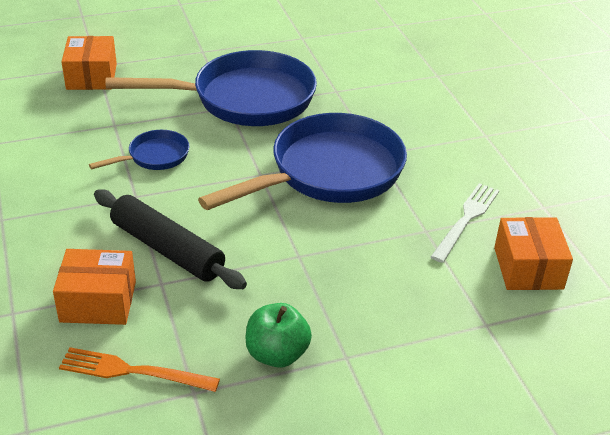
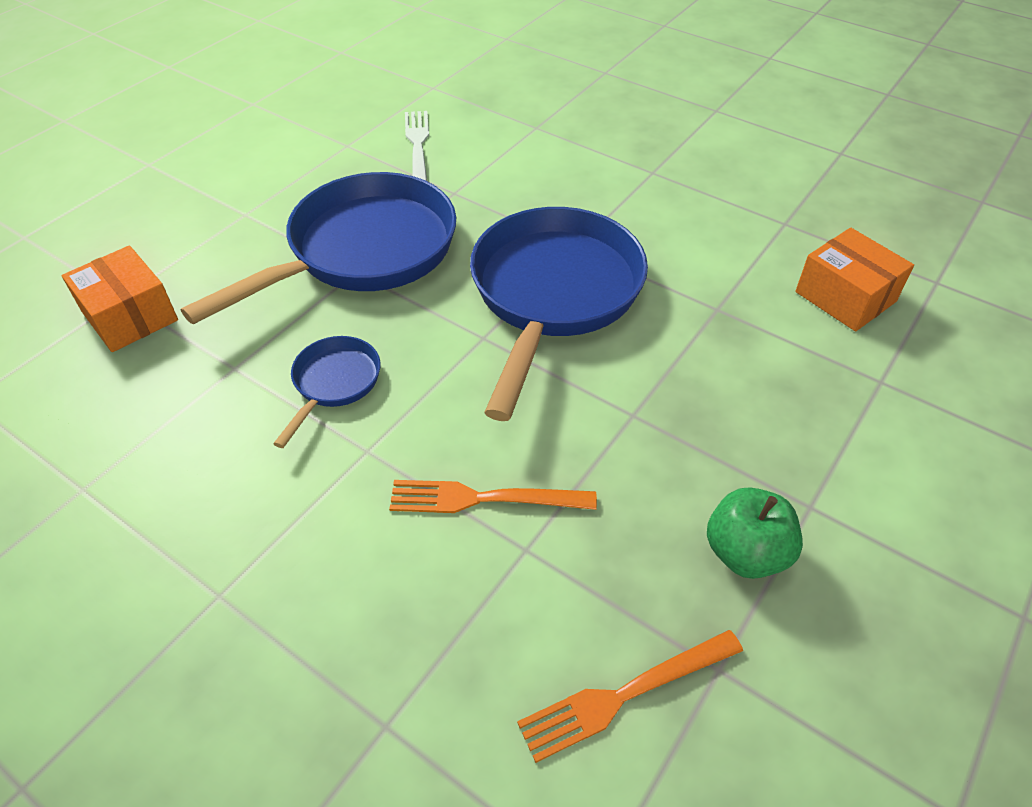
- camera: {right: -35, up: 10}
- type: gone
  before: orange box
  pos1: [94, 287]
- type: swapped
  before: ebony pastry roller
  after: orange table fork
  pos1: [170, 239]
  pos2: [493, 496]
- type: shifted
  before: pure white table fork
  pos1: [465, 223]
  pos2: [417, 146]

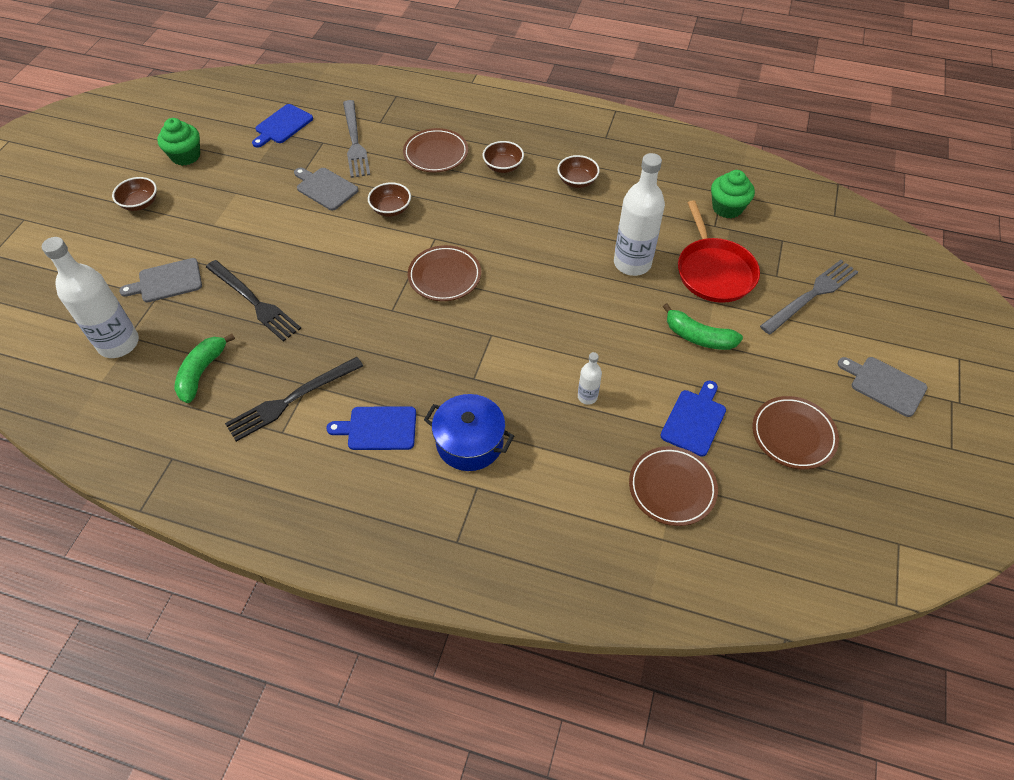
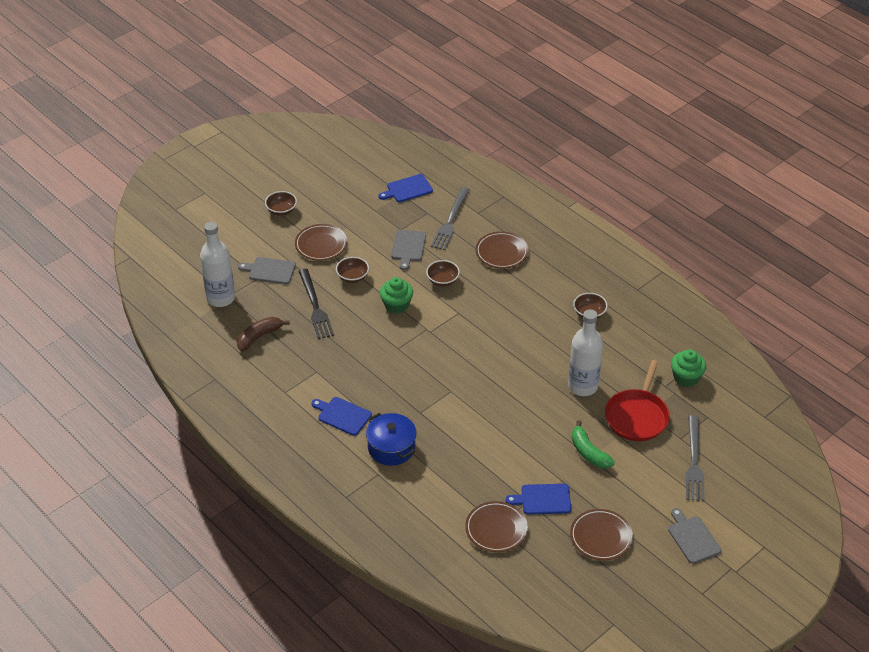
- camera: {right: 30, up: -10}
- type: shifted
  before: emerald fairy cake
  pos1: [178, 142]
  pos2: [396, 295]
- type: repainted
  before: emerald banana
  after: dark brown banana
  pos1: [204, 368]
  pos2: [263, 334]
- type: gone
  before: ebony table fork
  pos1: [294, 399]
- type: rotated
  before: ash-grey bread board
  pos1: [326, 189]
  pos2: [408, 250]
  turn: -150
- type: shifted
  before: dark brown dinner plate
  pos1: [444, 273]
  pos2: [321, 242]
- type: shifted
  before: dark brown bowl
  pos1: [503, 157]
  pos2: [352, 270]
- type: gone
  before: pure white drink bottle
  pos1: [590, 378]
- type: rotated
  before: cobalt bread board
  pos1: [693, 419]
  pos2: [538, 499]
  turn: -150
- type: rotated
  before: ash-grey table fork
  pos1: [809, 297]
  pos2: [695, 458]
  turn: 105

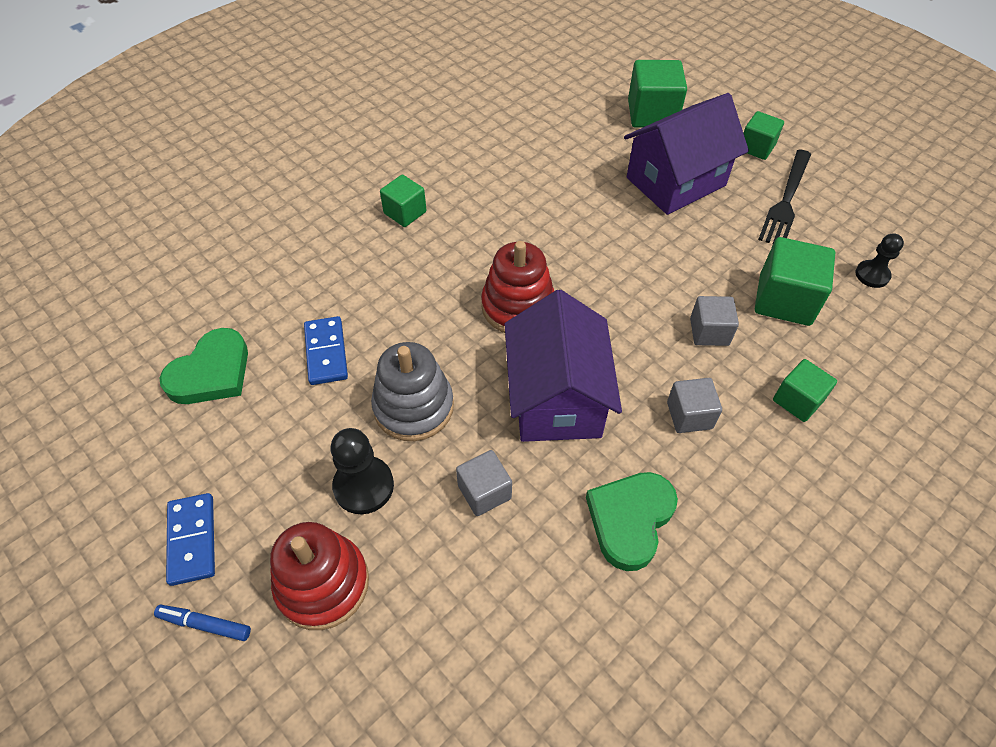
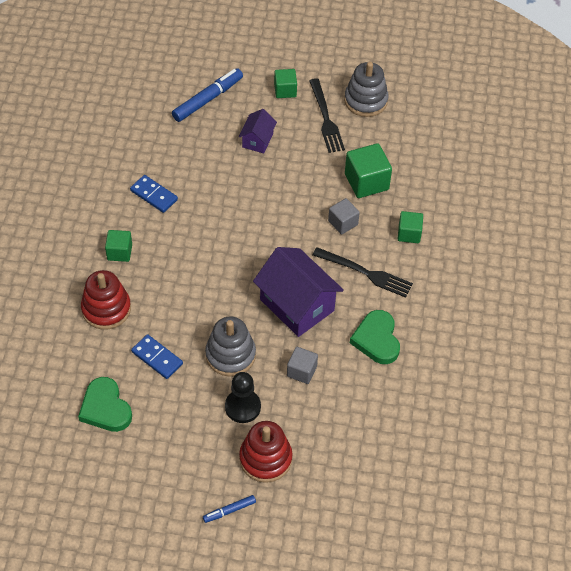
- camera: {right: -40, up: 0}
- type: rotated
  before: emerald heart shape
  pos1: [203, 366]
  pos2: [105, 404]
  turn: 150
- type: shifted
  before: cobalt domino
  pos1: [190, 539]
  pos2: [154, 194]
- type: shifted
  before: scarlet stacking rings
  pos1: [517, 287]
  pos2: [106, 300]
- type: scaled
  before: violet toy house
  pos1: [686, 154]
  pos2: [258, 131]
  scale: 0.52
- type: swapped
  before: emerald solid cube
  after: cobalt marker pen
  pos1: [657, 94]
  pos2: [207, 95]
- type: swapped
  before: ash-grey solid cube
  after: ebony table fork
  pos1: [694, 405]
  pos2: [363, 272]
- type: gone
  before: ebony game pawn
  pos1: [879, 260]
- type: new
  after: ash-grey stacking rings
  pos2: [366, 89]

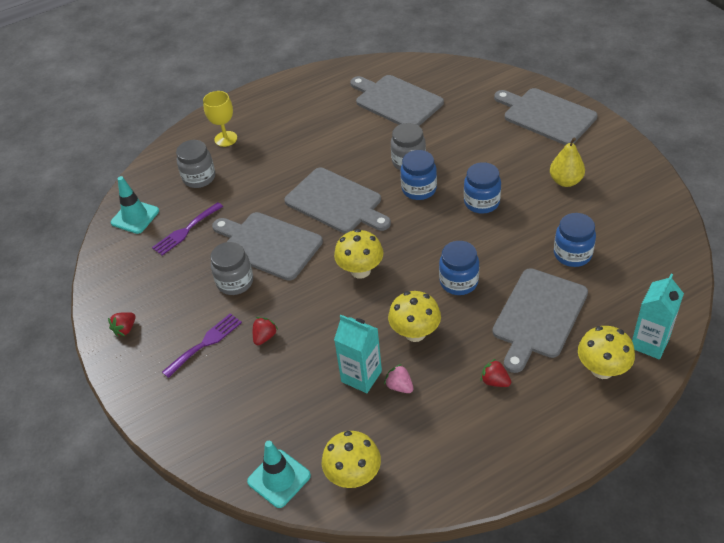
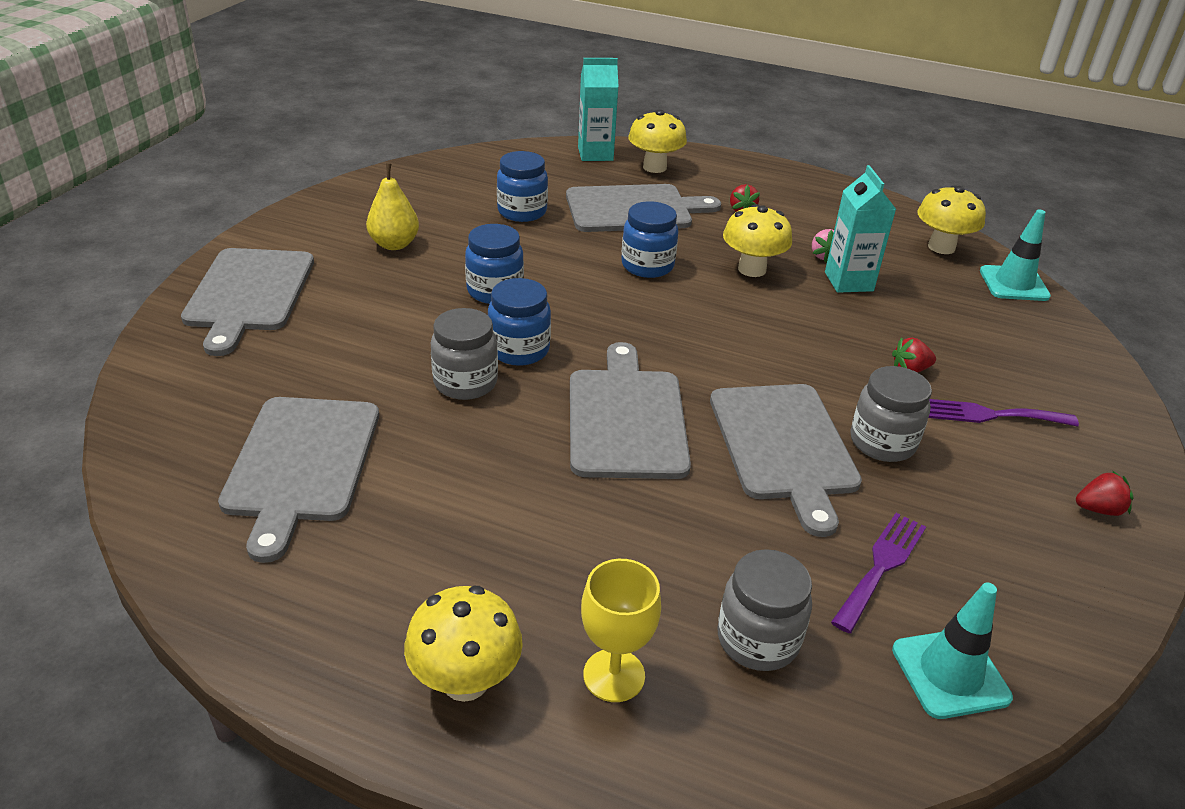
- camera: {right: -135, up: -10}
- type: rotated
  before: violet table fork
  pos1: [187, 229]
  pos2: [878, 573]
  turn: -60
- type: shifted
  before: bright yellow toadstool
  pos1: [358, 254]
  pos2: [463, 644]

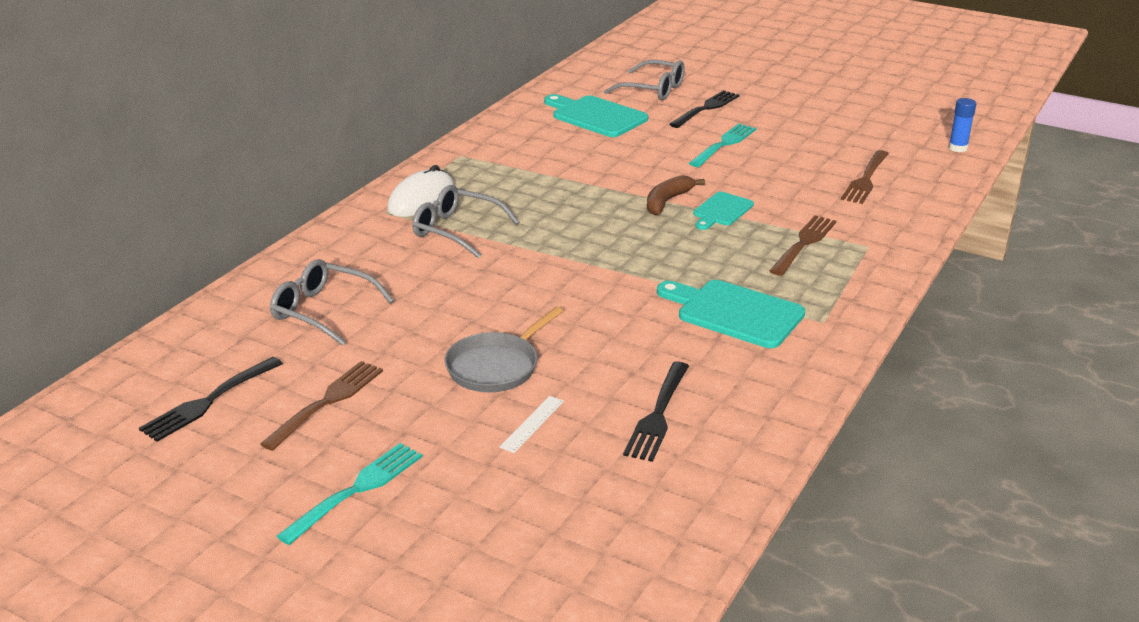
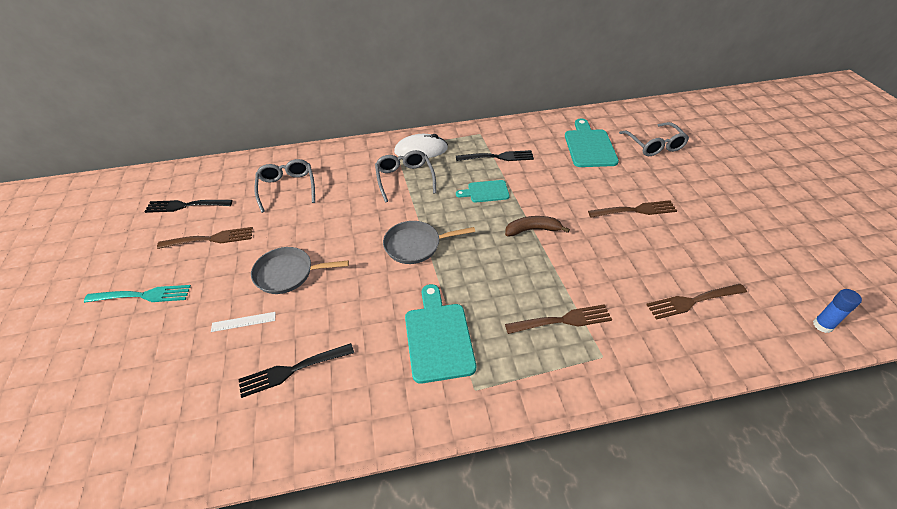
- camera: {right: 50, up: 15}
- type: shifted
  before: ebony table fork
  pos1: [704, 109]
  pos2: [495, 155]
- type: repainted
  before: teal table fork
  after: dark brown table fork
  pos1: [723, 145]
  pos2: [632, 209]
- type: shifted
  before: teal bread board
  pos1: [723, 211]
  pos2: [483, 191]
- type: new
  after: ash-grey pan
  pos2: [429, 242]

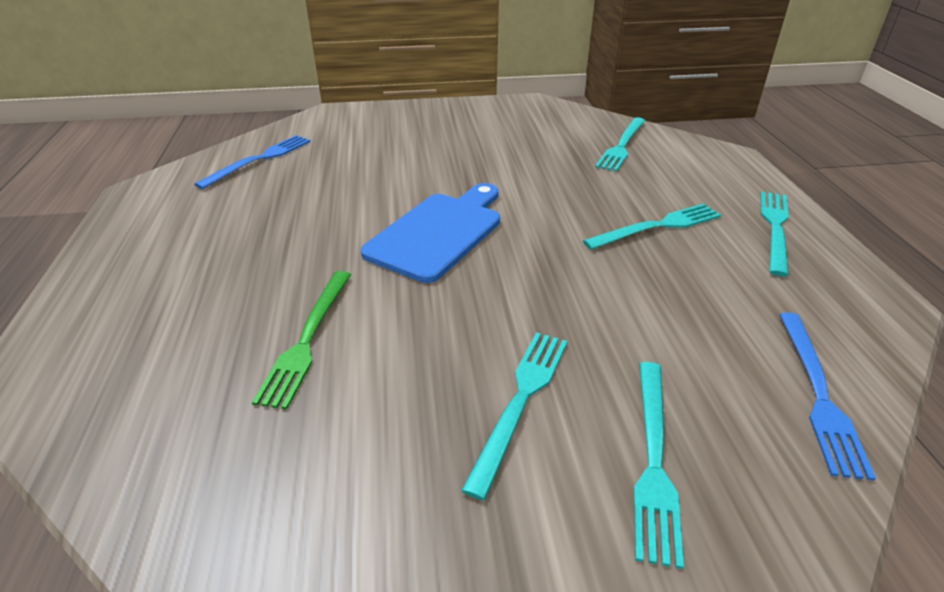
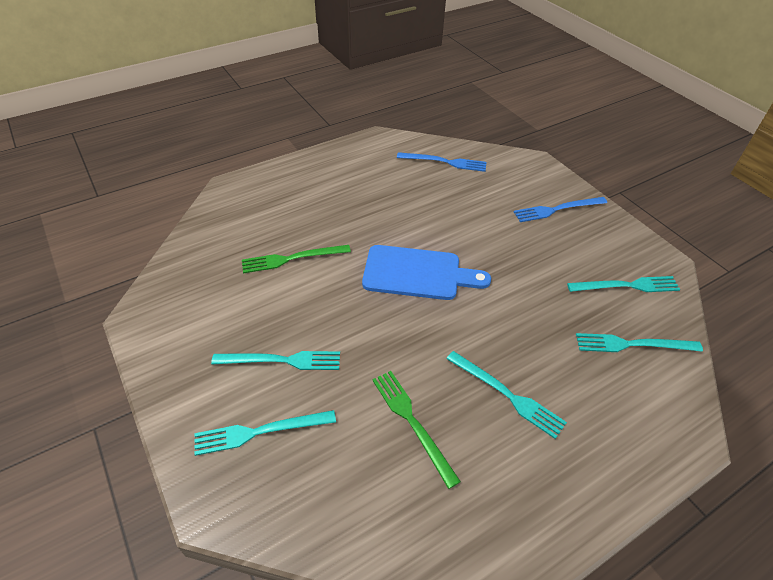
- camera: {right: 65, up: 10}
- type: shifted
  before: teal table fork
  pos1: [774, 234]
  pos2: [623, 284]
- type: shifted
  before: cobalt table fork
  pos1: [827, 397]
  pos2: [560, 209]
- type: new
  after: emerald table fork
  pos2: [416, 430]

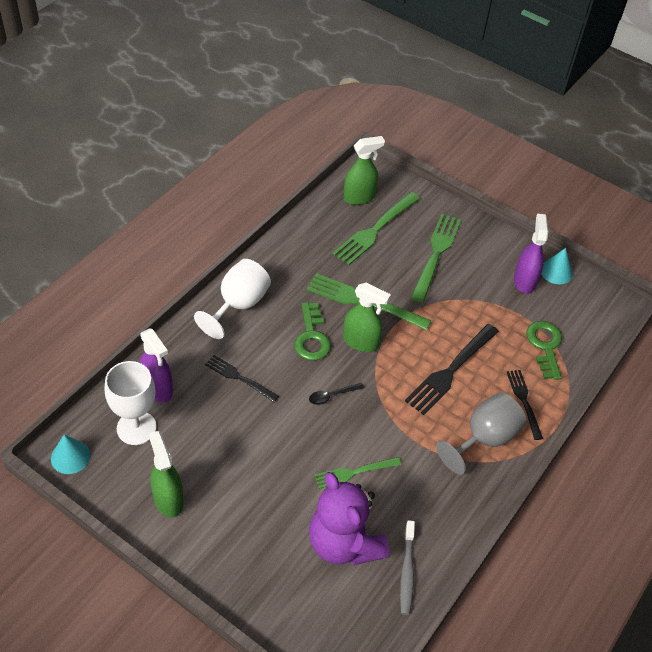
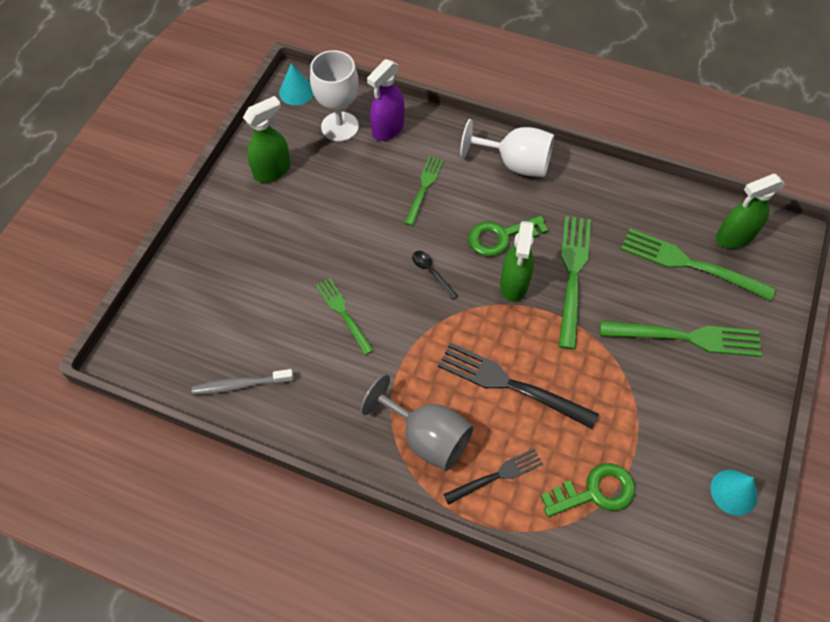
- camera: {right: 80, up: 10}
- type: repainted
  before: ebony table fork
  after: emerald table fork
  pos1: [242, 378]
  pos2: [424, 191]
- type: gone
  before: violet teddy bear
  pos1: [349, 518]
- type: rotated
  before: emerald spray cleaner
  pos1: [364, 170]
  pos2: [750, 211]
  turn: 105
- type: gone
  before: violet spray cleaner
  pos1: [531, 254]

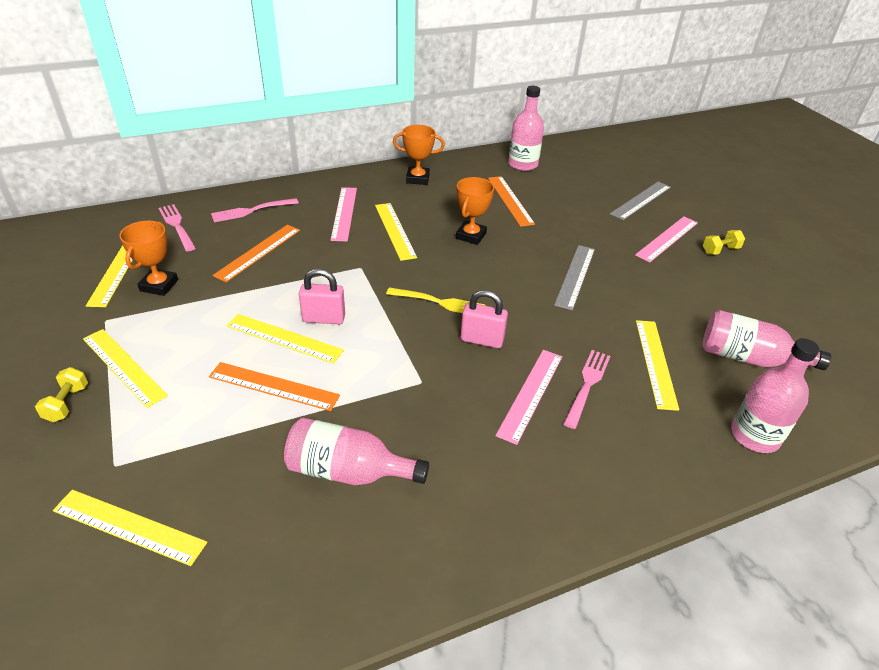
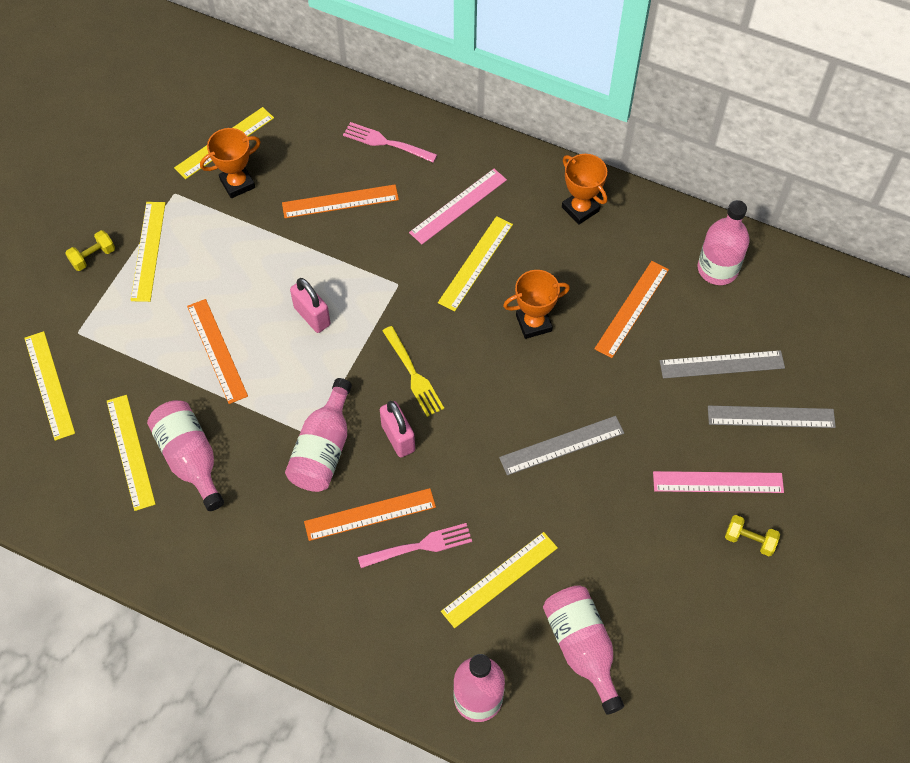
- camera: {right: 50, up: 20}
- type: gone
  before: pink table fork
  pos1: [177, 227]
- type: shifted
  before: bright yellow ruler
  pos1: [285, 339]
  pos2: [131, 453]
- type: repainted
  before: pink ruler
  after: orange ruler
  pos1: [528, 397]
  pos2: [370, 514]
- type: new
  after: pink drink bottle
  pos2: [318, 435]
- type: new
  after: ash-grey ruler
  pos2: [722, 364]

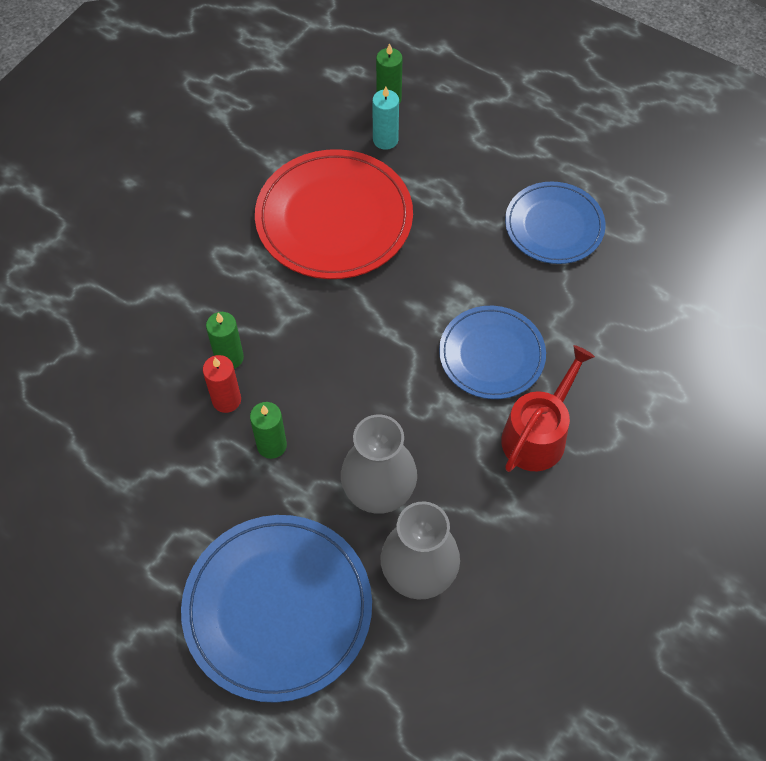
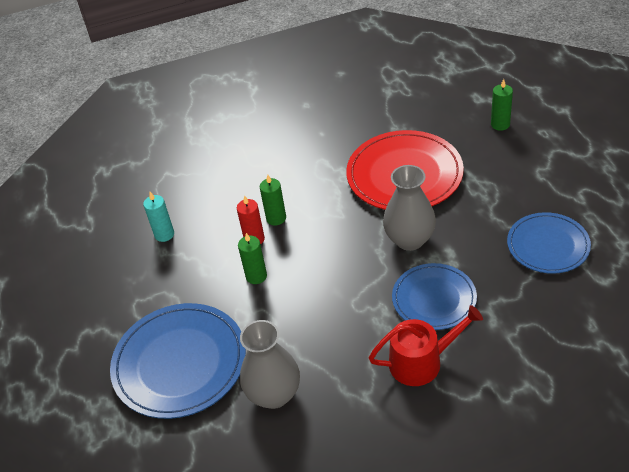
- camera: {right: 45, up: -15}
- type: shifted
  before: ash-grey tall vase
  pos1: [379, 464]
  pos2: [409, 208]
- type: shifted
  before: teal wax candle
  pos1: [385, 118]
  pos2: [158, 217]

